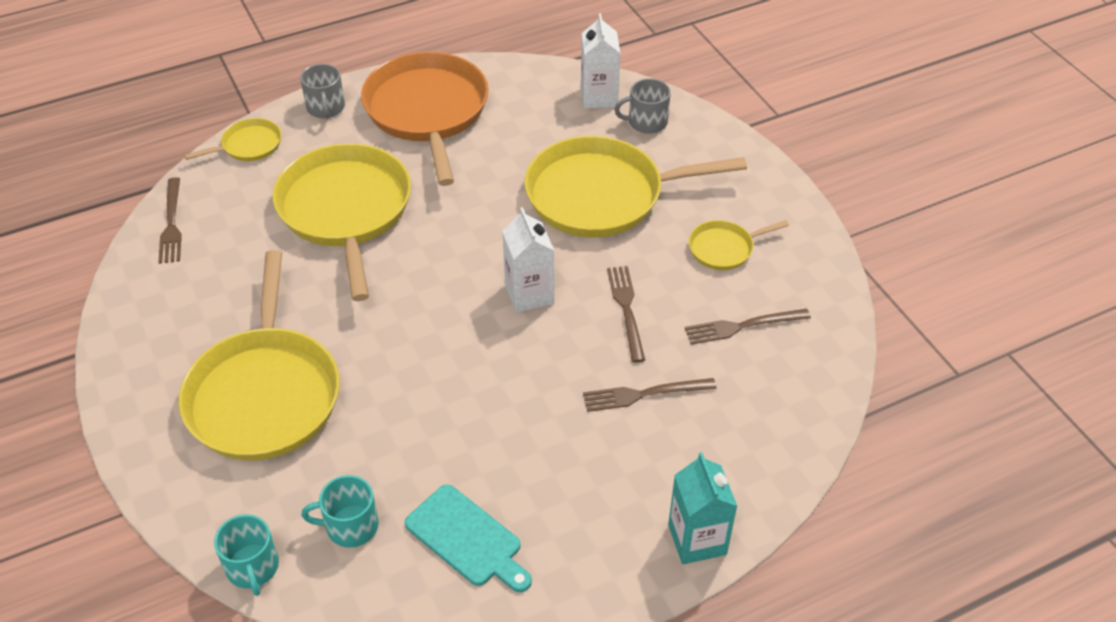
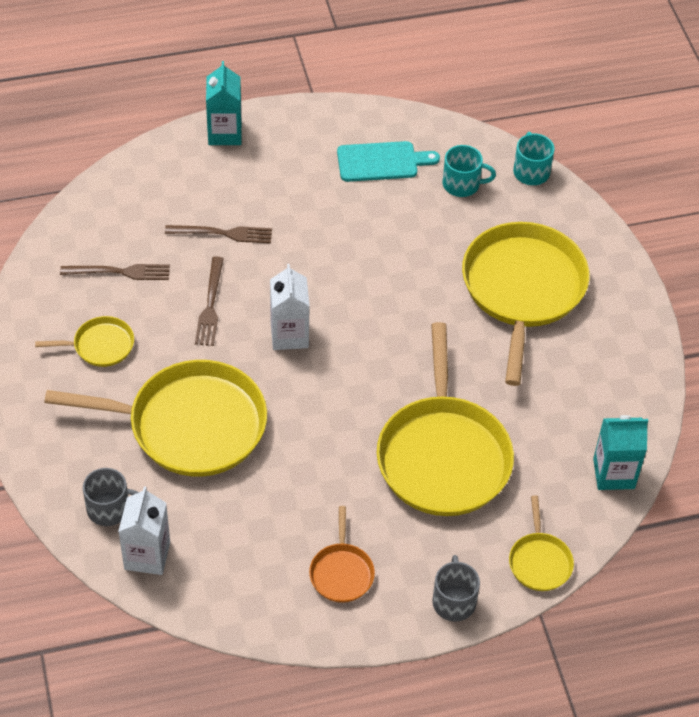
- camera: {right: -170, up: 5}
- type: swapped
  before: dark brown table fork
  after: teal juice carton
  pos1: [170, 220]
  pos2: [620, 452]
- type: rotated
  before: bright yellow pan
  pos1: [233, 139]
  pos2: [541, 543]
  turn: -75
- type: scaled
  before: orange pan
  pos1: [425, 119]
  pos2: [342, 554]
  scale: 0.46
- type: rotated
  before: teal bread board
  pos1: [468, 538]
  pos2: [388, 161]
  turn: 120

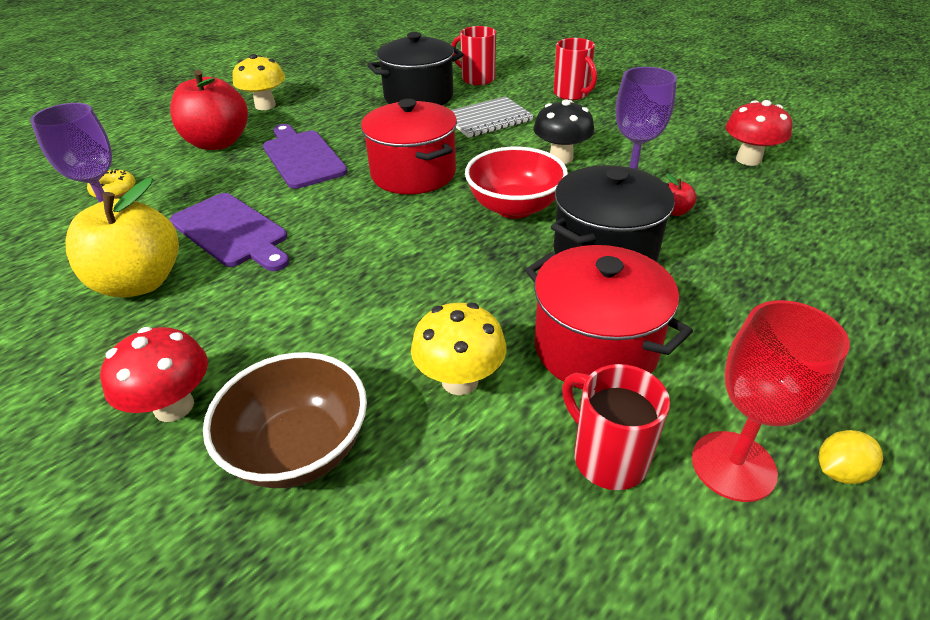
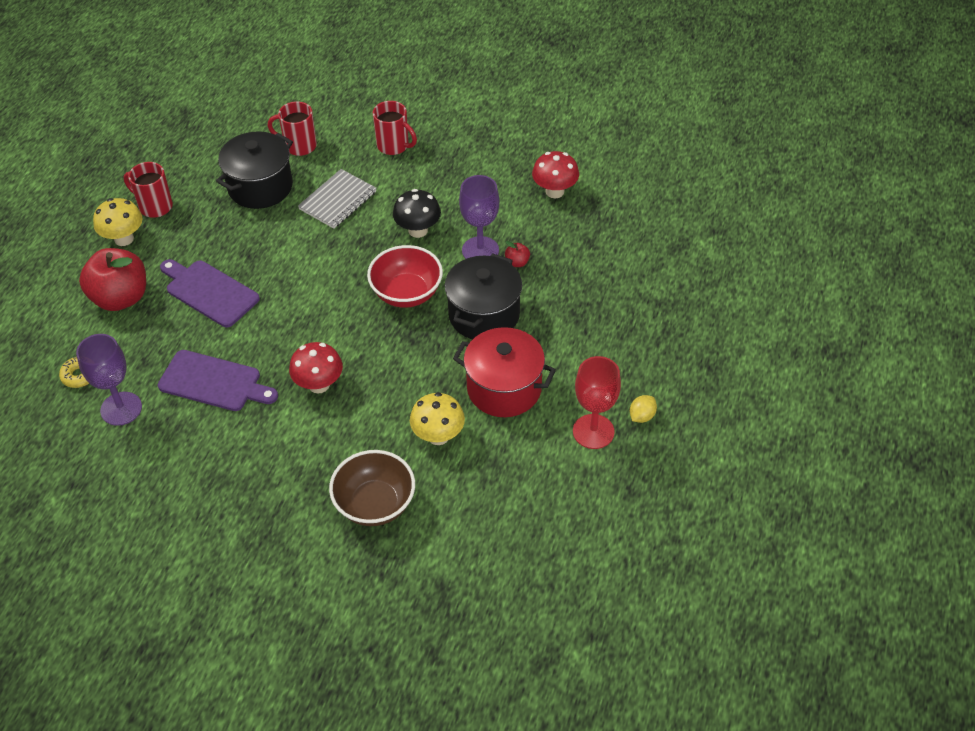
- camera: {right: -25, up: 10}
- type: gone
  before: bright yellow apple fruit
  pos1: [122, 238]
- type: shifted
  before: scarlet toadstool
  pos1: [154, 374]
  pos2: [316, 367]
- type: gone
  before: scarlet pot
  pos1: [409, 146]
- type: shifted
  before: scarlet mug
  pos1: [616, 427]
  pos2: [148, 190]

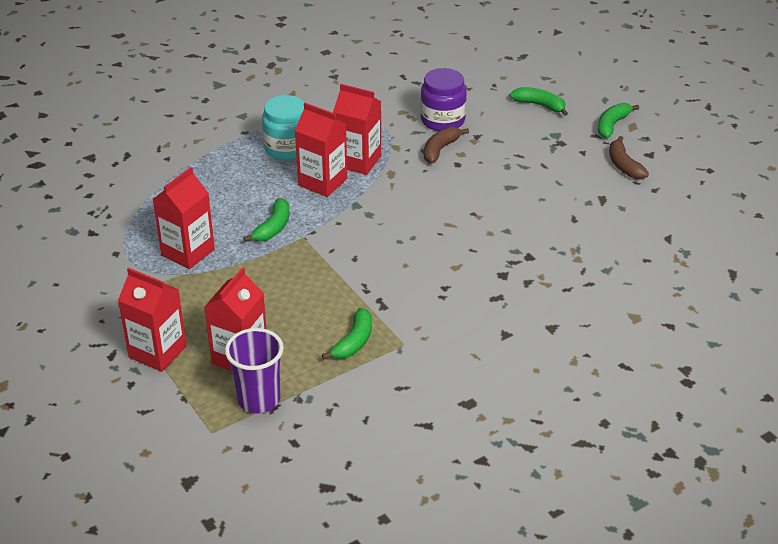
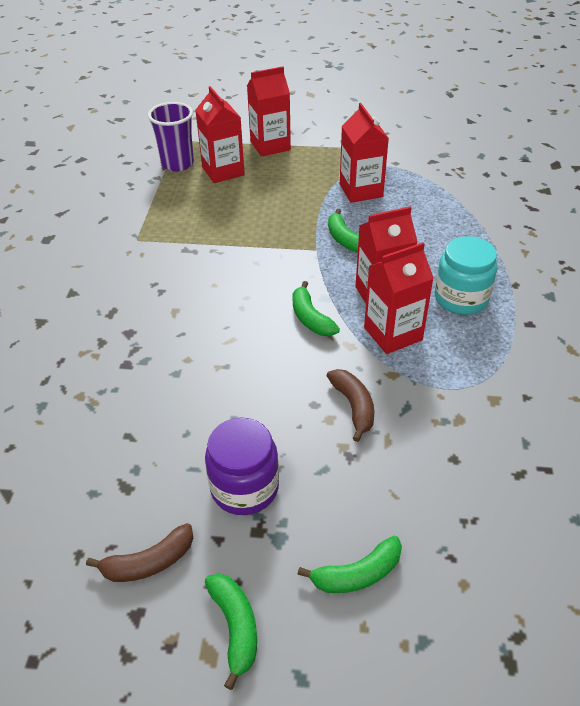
- camera: {right: 130, up: 5}
- type: shifted
  before: emerald banana
  pos1: [347, 334]
  pos2: [316, 308]
- type: shifted
  before: violet jam jar
  pos1: [443, 99]
  pos2: [242, 466]
- type: rotated
  before: dark brown banana
  pos1: [629, 157]
  pos2: [139, 552]
  turn: 135

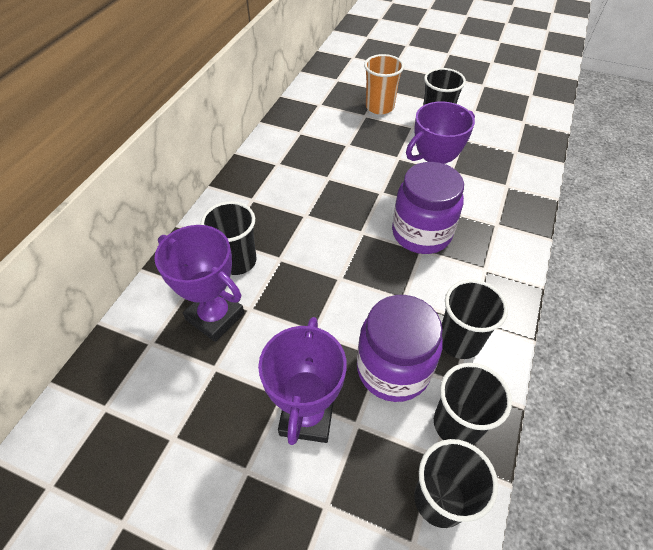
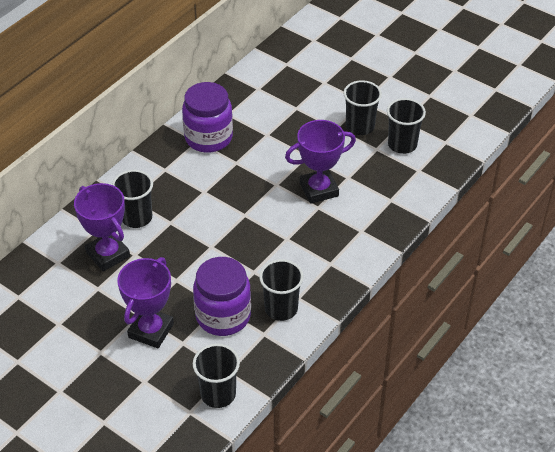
- camera: {right: 15, up: -5}
- type: gone
  before: orange beaker
  pos1: [384, 84]
- type: shifted
  before: violet jam jar
  pos1: [428, 208]
  pos2: [207, 117]
- type: shifted
  before: ebony beaker
  pos1: [473, 404]
  pos2: [406, 126]

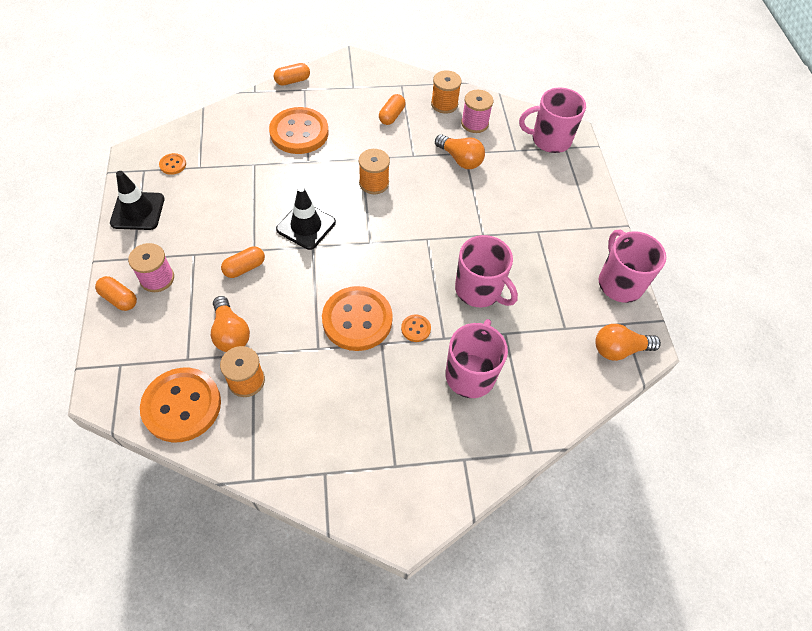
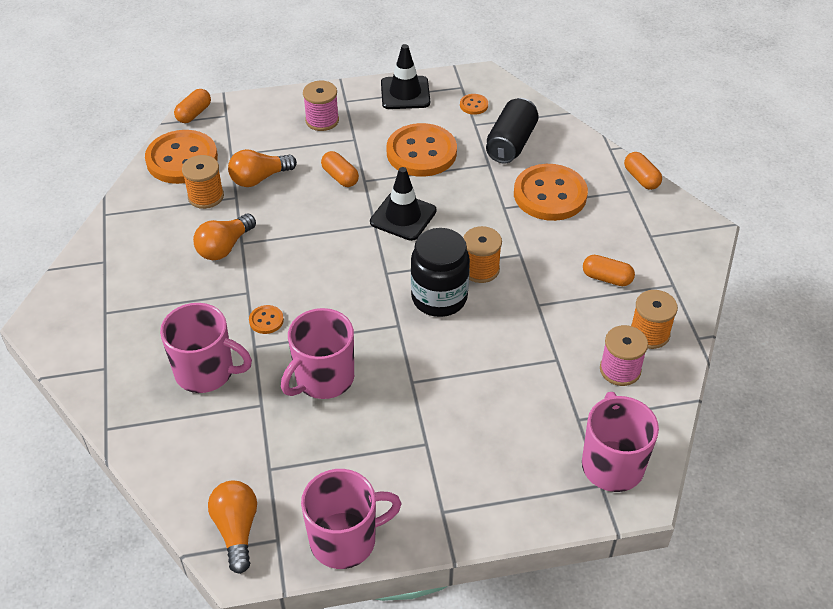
- camera: {right: 90, up: -10}
- type: shifted
  before: orange capsule
  pos1: [116, 293]
  pos2: [192, 106]
- type: shifted
  before: orange shirt button
  pos1: [357, 318]
  pos2: [422, 150]
- type: shifted
  before: orange bulb
  pos1: [460, 151]
  pos2: [224, 237]
- type: new
  after: ebony jam jar
  pos2: [440, 272]
- type: new
  after: ebony tin
  pos2: [512, 131]

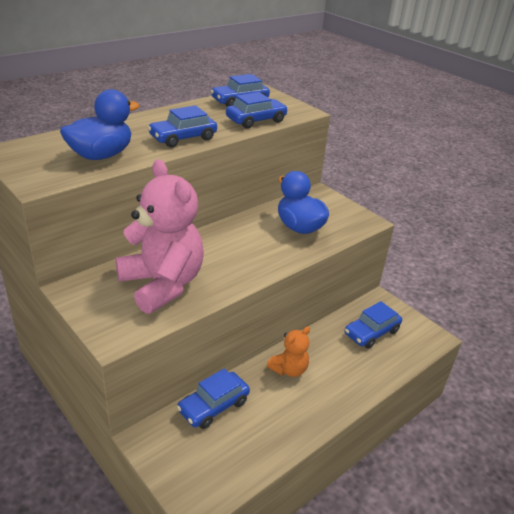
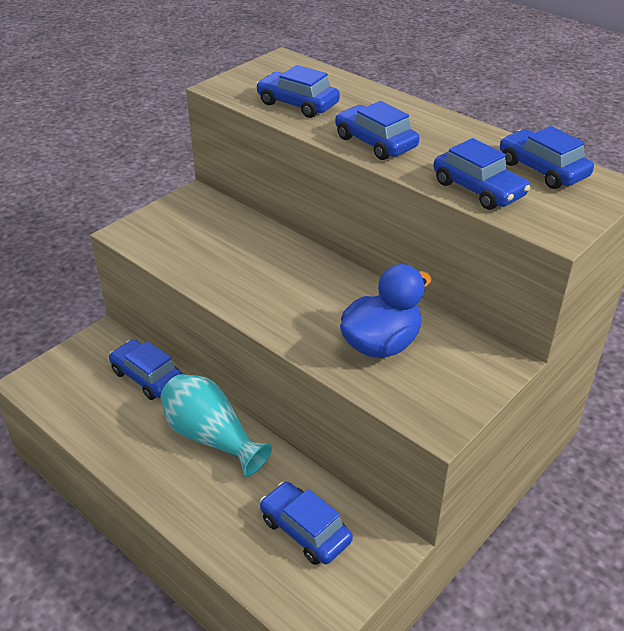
- camera: {right: 85, up: 5}
- type: swapped
  before: cobalt toy duck
  after: cobalt toy car
  pos1: [99, 124]
  pos2: [298, 91]
- type: gone
  before: pink teddy bear
  pos1: [159, 236]
- type: swapped
  before: orange teddy bear
  after: teal tall vase
  pos1: [288, 351]
  pos2: [216, 425]

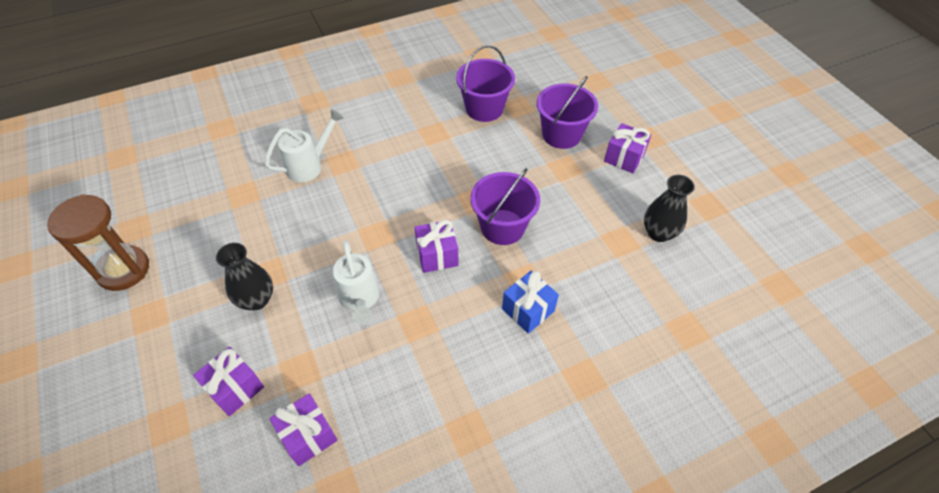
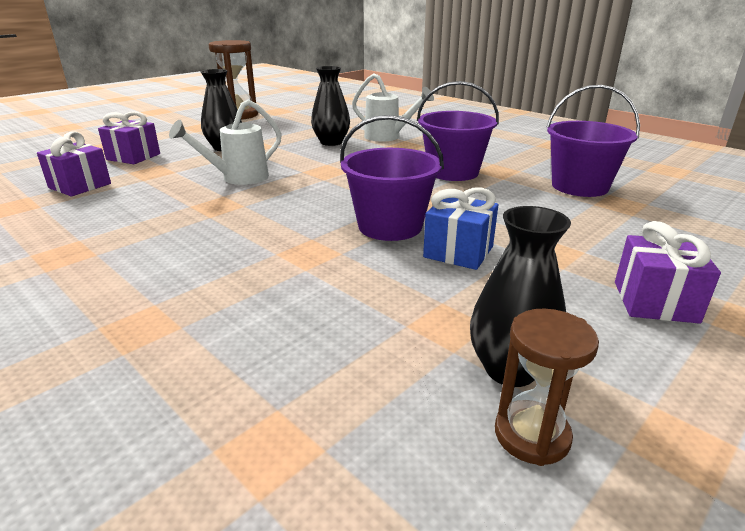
- camera: {right: 70, up: -25}
- type: gone
  before: violet present
  pos1: [436, 246]
- type: shifted
  before: cobalt present
  pos1: [530, 302]
  pos2: [460, 229]
- type: shifted
  before: violet bucket
  pos1: [567, 112]
  pos2: [458, 131]
- type: new
  after: ebony tall vase
  pos2: [330, 106]
- type: new
  after: dark brown sand timer
  pos2: [547, 387]

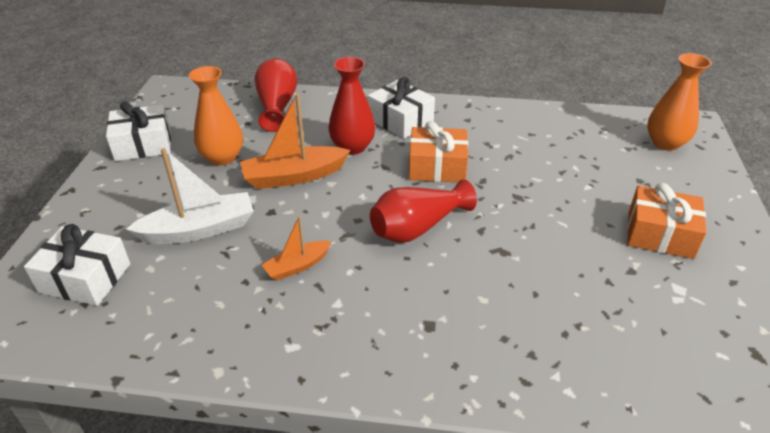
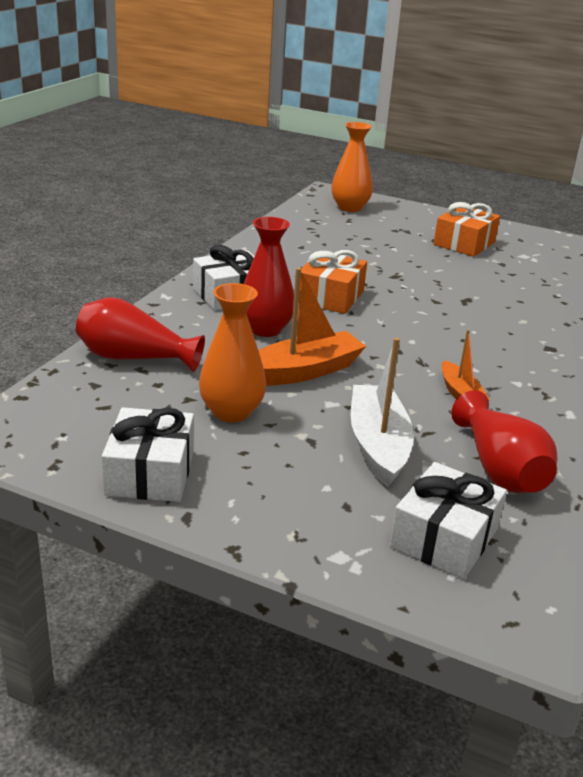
- camera: {right: -75, up: -10}
- type: rotated
  before: orange boat
  pos1: [295, 141]
  pos2: [312, 327]
  turn: -120
- type: shifted
  before: scarlet tall vase
  pos1: [423, 211]
  pos2: [504, 441]

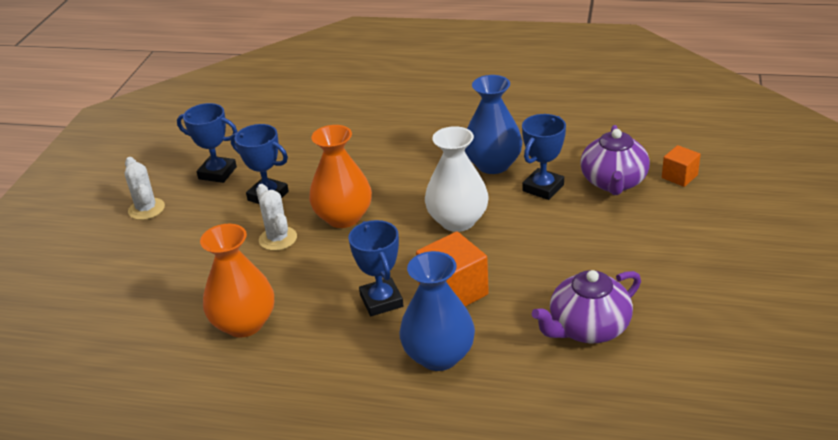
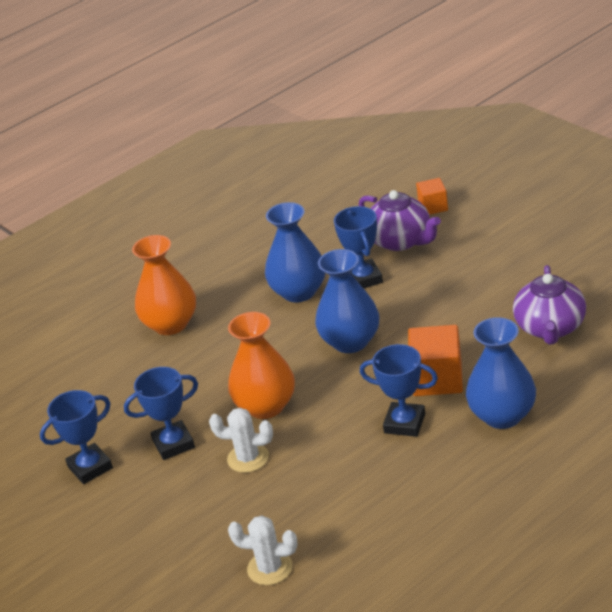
- camera: {right: -50, up: 0}
- type: shifted
  before: pure white prickly plant
  pos1: [145, 188]
  pos2: [262, 550]
- type: shifted
  before: orange tall vase
  pos1: [237, 281]
  pos2: [164, 285]
- type: repainted
  before: pure white tall vase
  after: cobalt tall vase
  pos1: [457, 179]
  pos2: [347, 301]

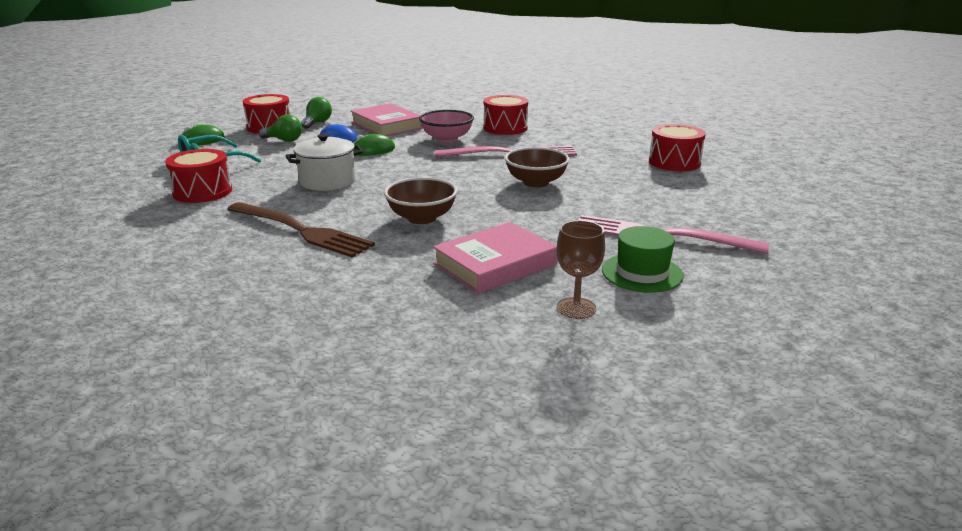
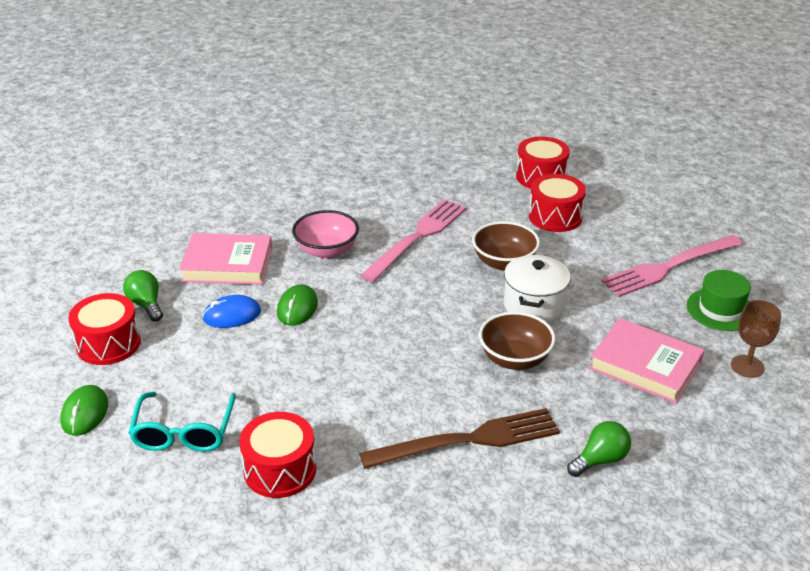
- camera: {right: -50, up: 10}
- type: shifted
  before: emerald bulb
  pos1: [280, 128]
  pos2: [599, 449]
- type: shifted
  before: pure white pot
  pos1: [324, 162]
  pos2: [537, 289]
- type: rotated
  before: pink book
  pos1: [495, 258]
  pos2: [647, 361]
  turn: -60
- type: shifted
  before: scarlet drum
  pos1: [506, 115]
  pos2: [557, 203]

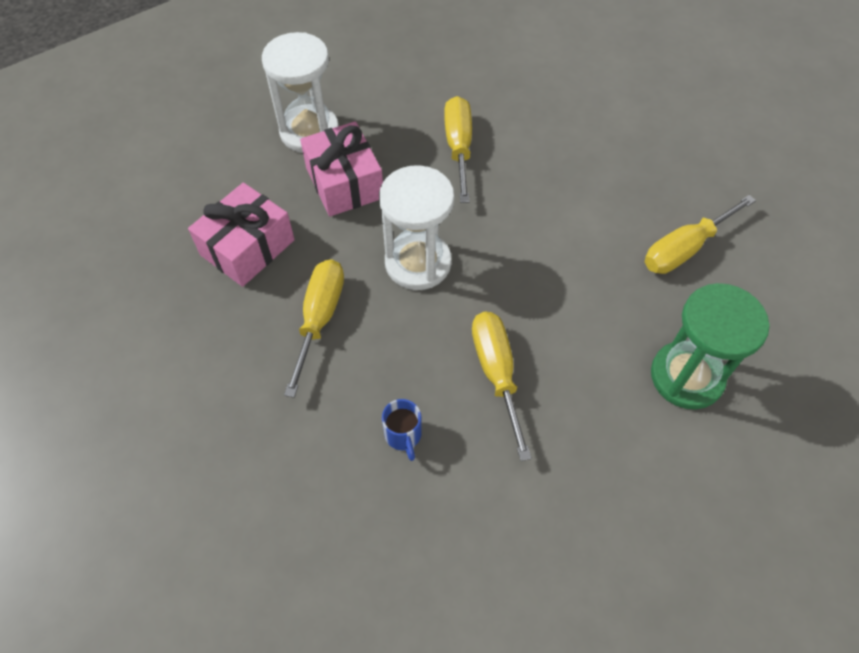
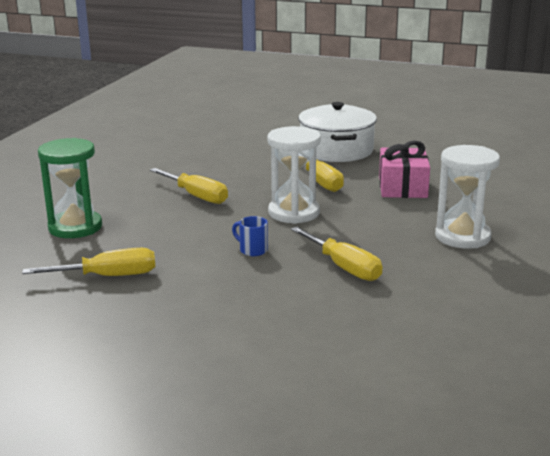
- camera: {right: 145, up: -35}
- type: gone
  before: pink present
  pos1: [341, 169]
- type: shifted
  before: cobalt mug
  pos1: [402, 430]
  pos2: [250, 236]
- type: rotated
  before: bright yellow screwdriver
  pos1: [700, 234]
  pos2: [88, 262]
  turn: 60
- type: new
  after: pure white pot
  pos2: [337, 132]

